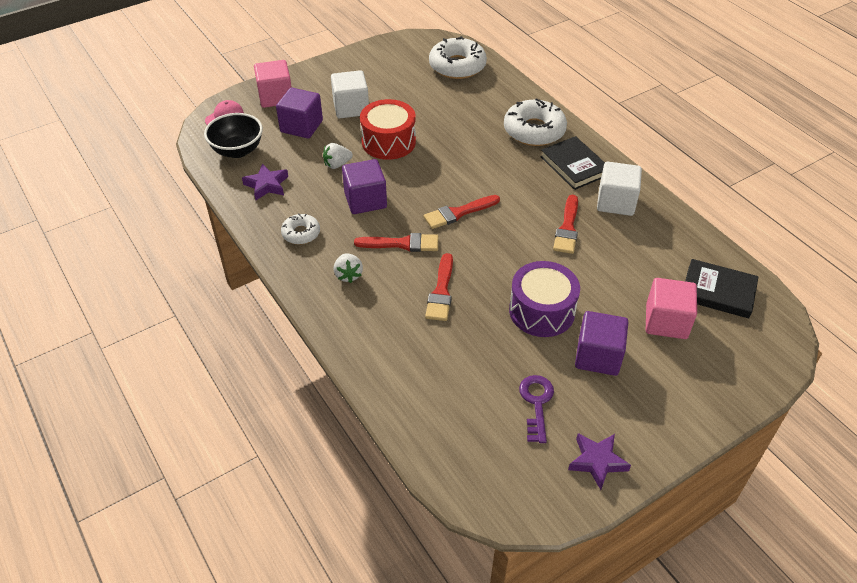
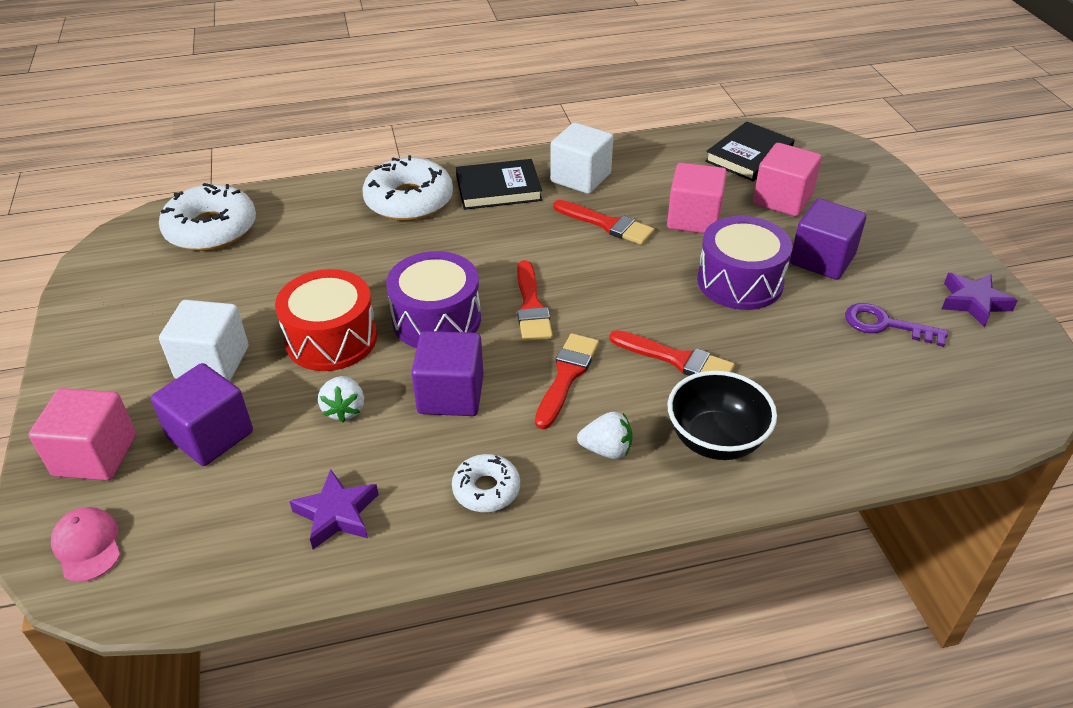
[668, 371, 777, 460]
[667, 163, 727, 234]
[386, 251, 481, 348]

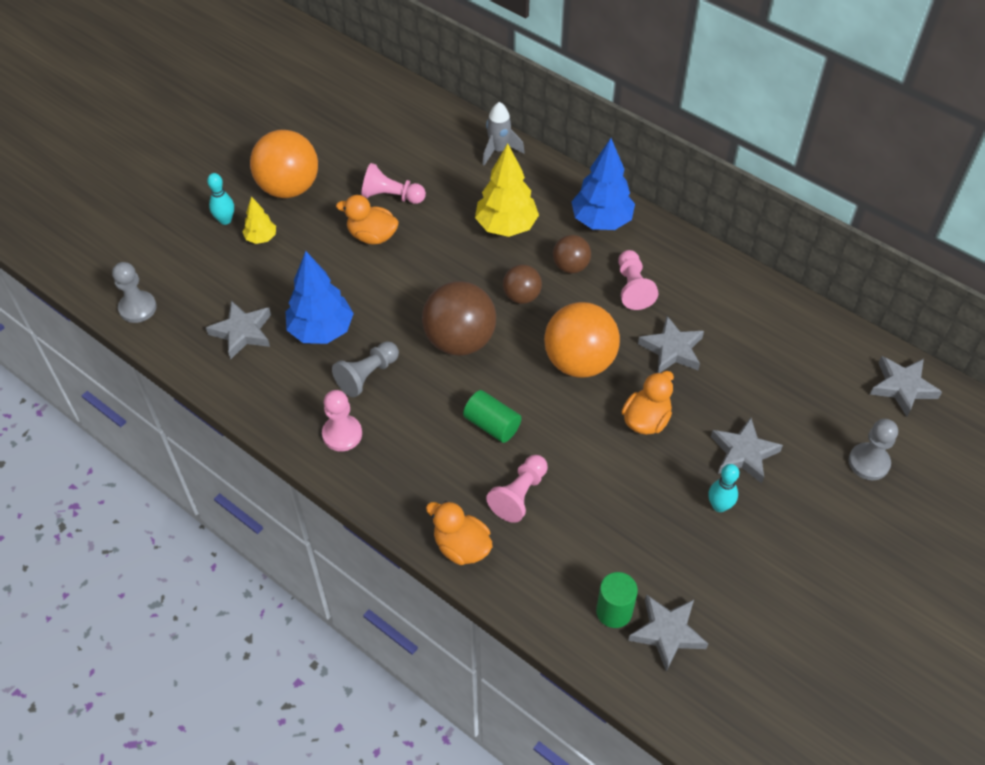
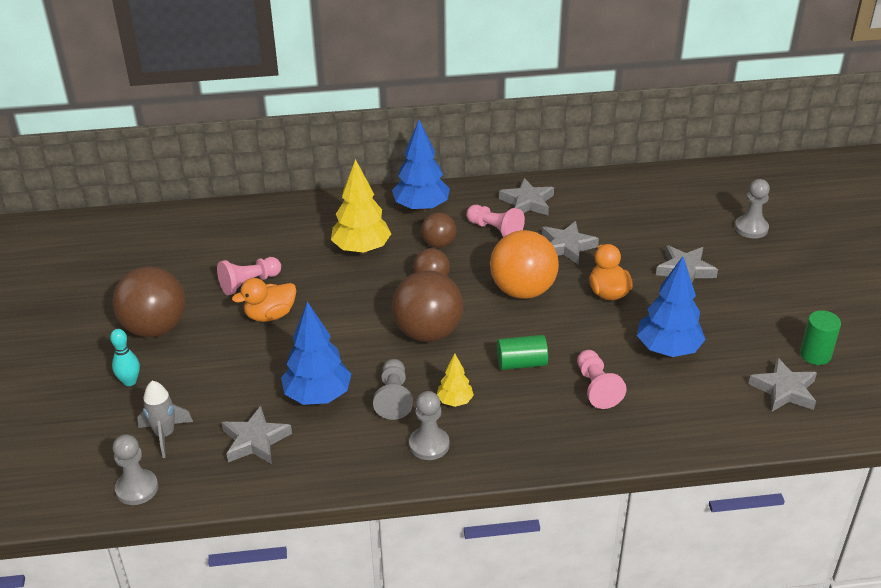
[137, 381, 193, 458]
[112, 266, 186, 337]
[437, 354, 474, 407]
[499, 178, 554, 215]
[409, 391, 449, 460]
[708, 464, 739, 512] (first image)
[426, 501, 493, 565] (first image)
[800, 310, 841, 365]
[637, 256, 706, 357]

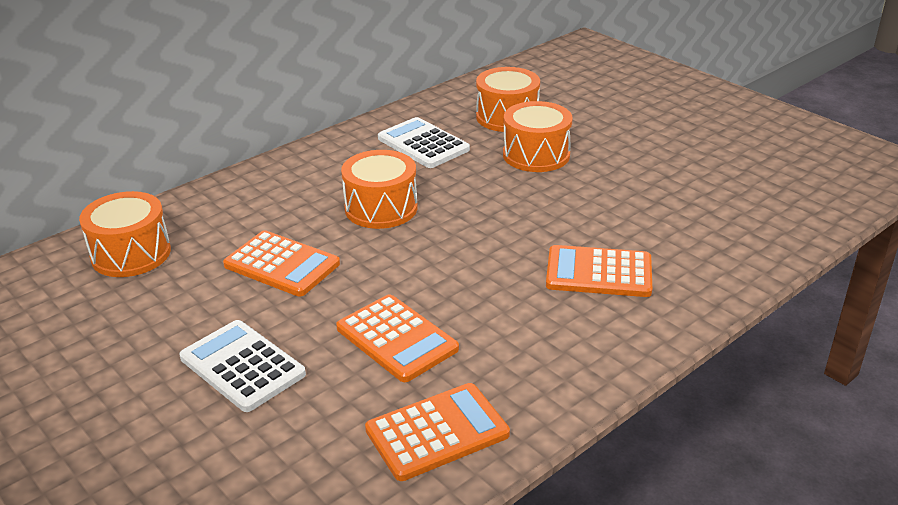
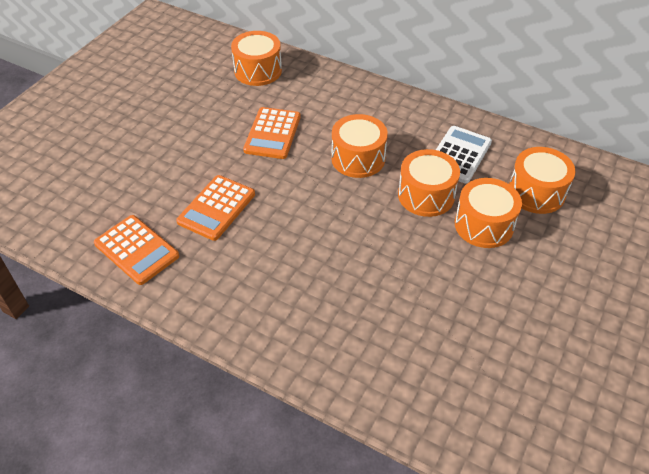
[546, 245, 652, 297] (first image)
[179, 320, 306, 412] (first image)
[398, 149, 460, 217]

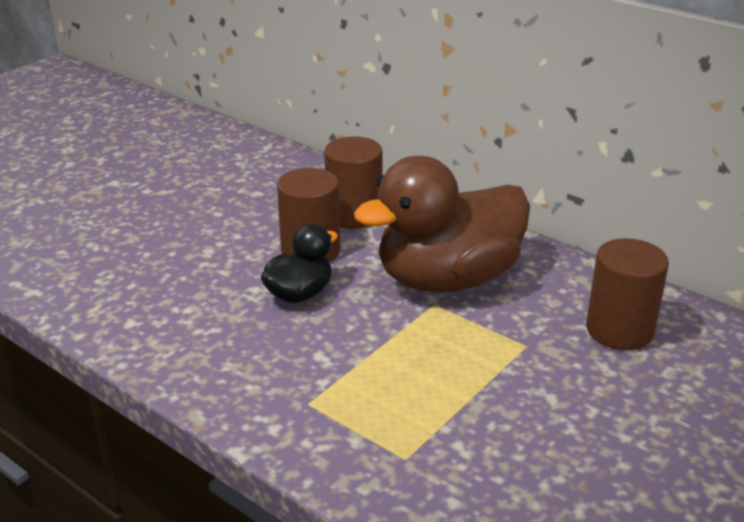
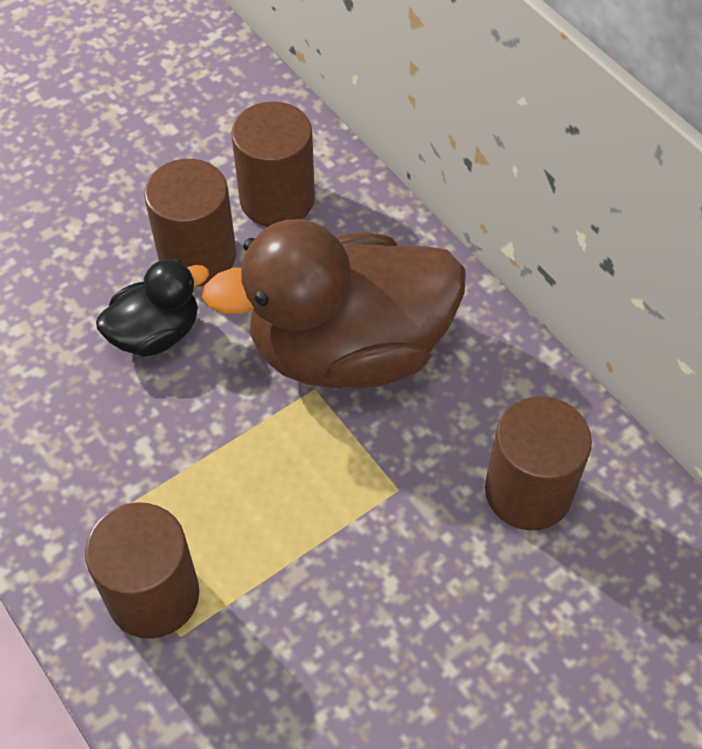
[85, 502, 199, 639]

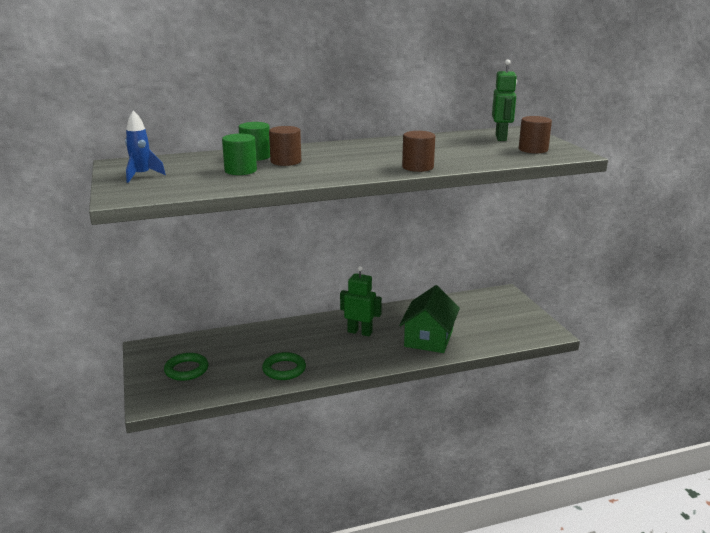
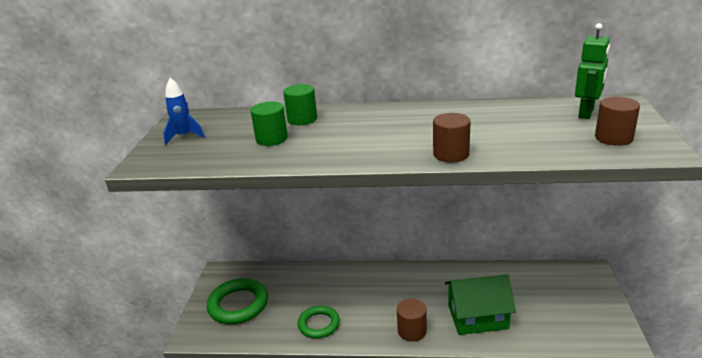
[397, 298, 427, 342]
[340, 266, 382, 336] (first image)
[445, 274, 516, 335]
[207, 278, 268, 324]

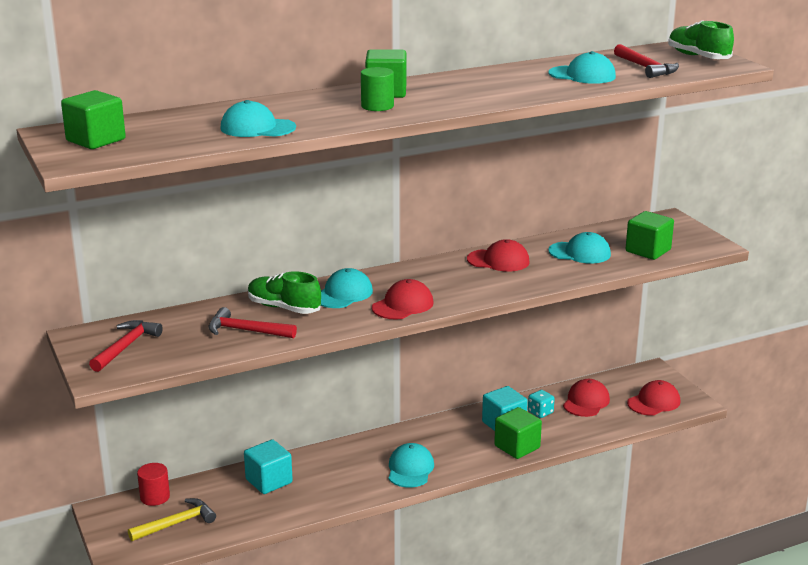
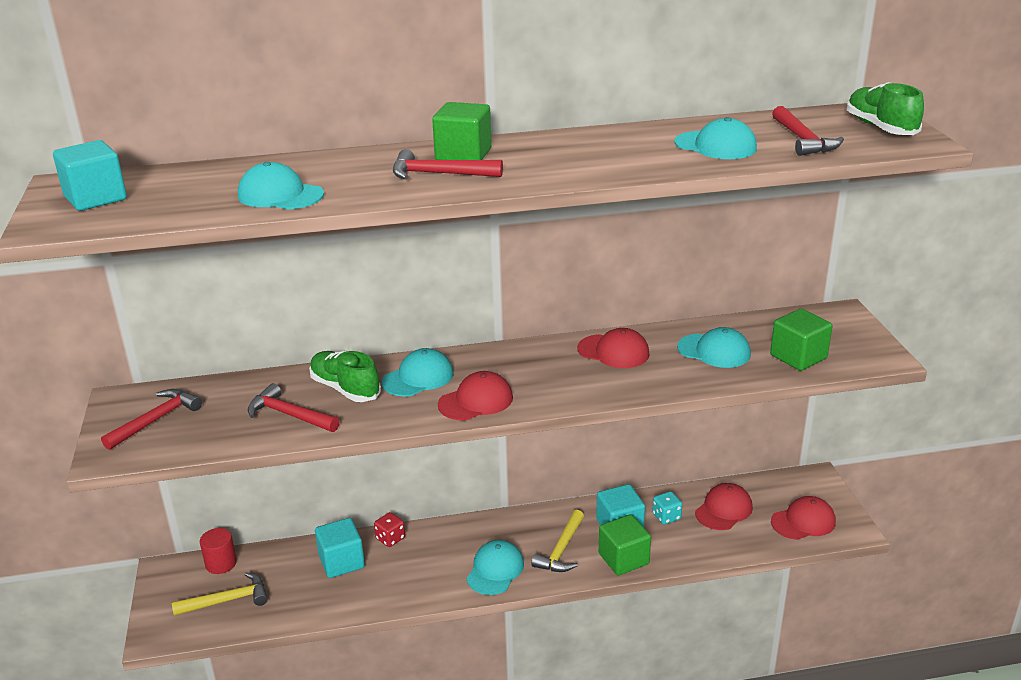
[393, 149, 503, 179]
[53, 140, 127, 211]
[531, 510, 584, 572]
[374, 512, 405, 547]

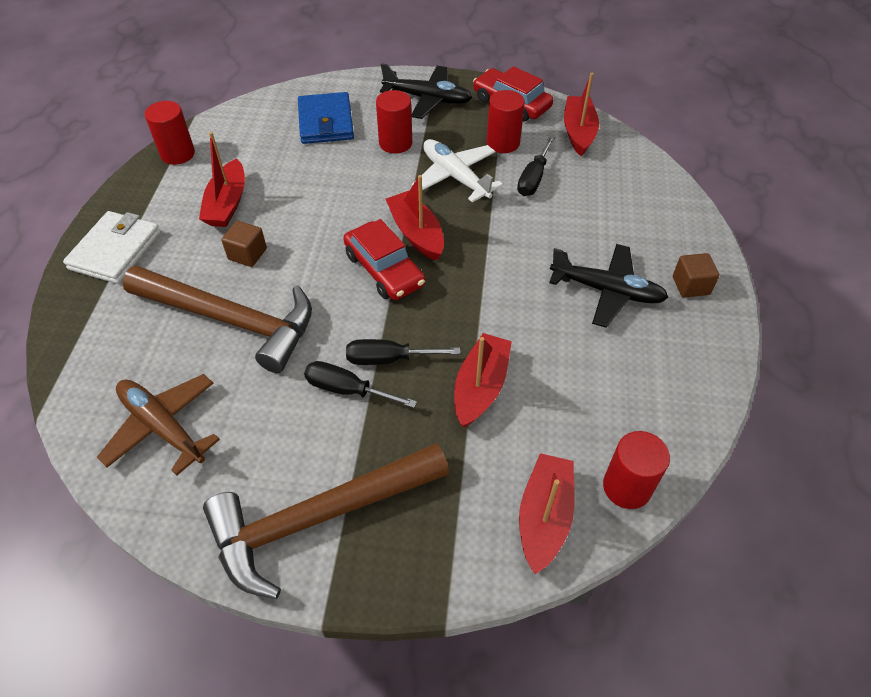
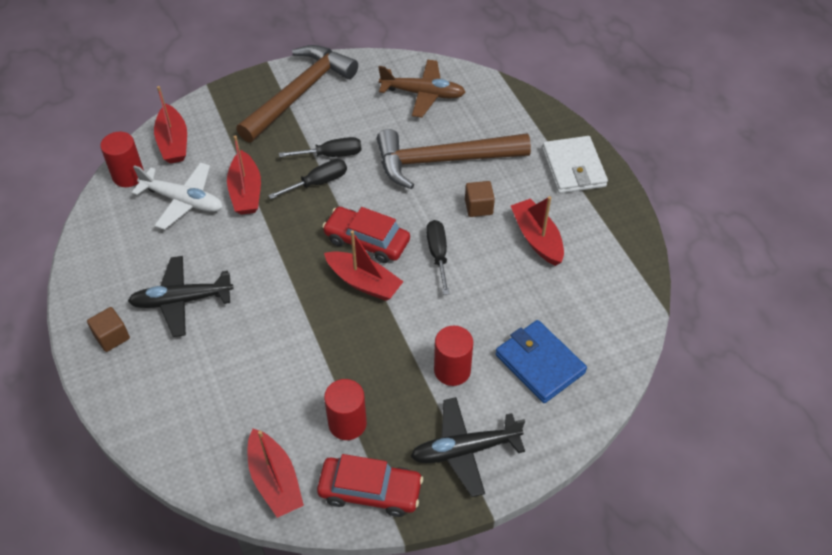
[145, 101, 195, 165] (first image)
[426, 220, 449, 295]
[132, 162, 223, 230]

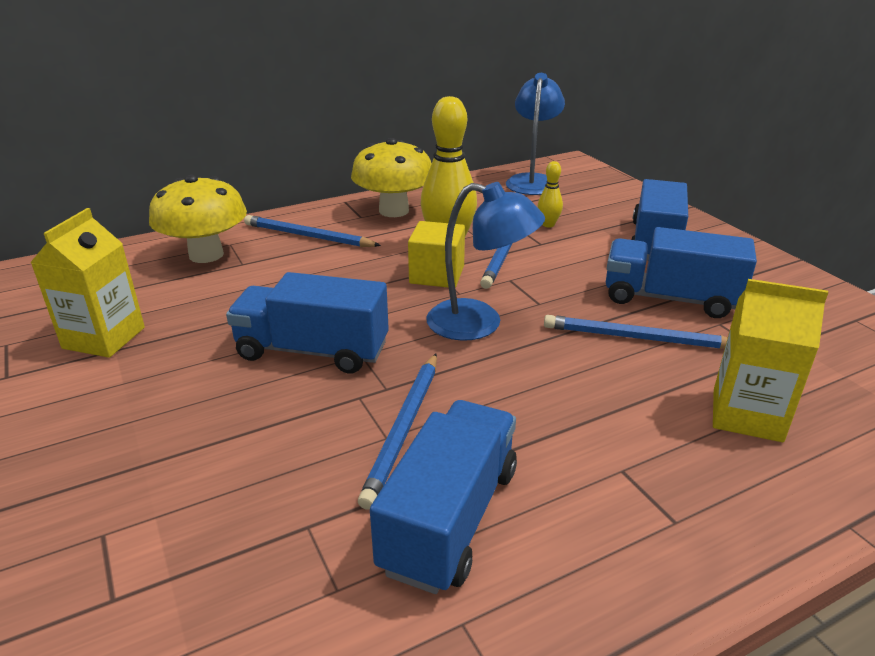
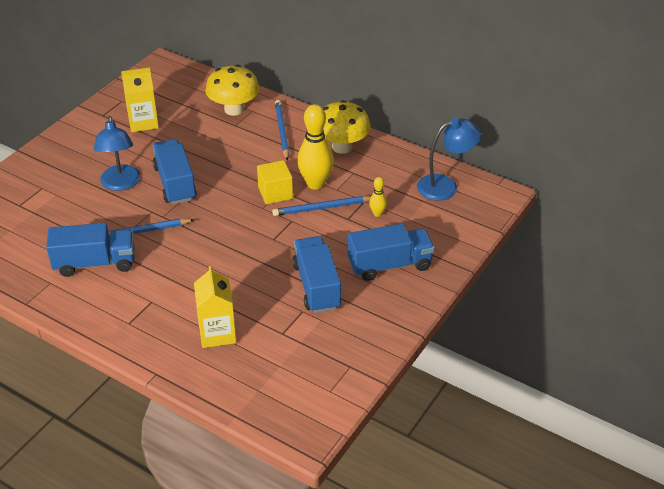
[94, 116, 141, 191]
[544, 315, 728, 349] (first image)

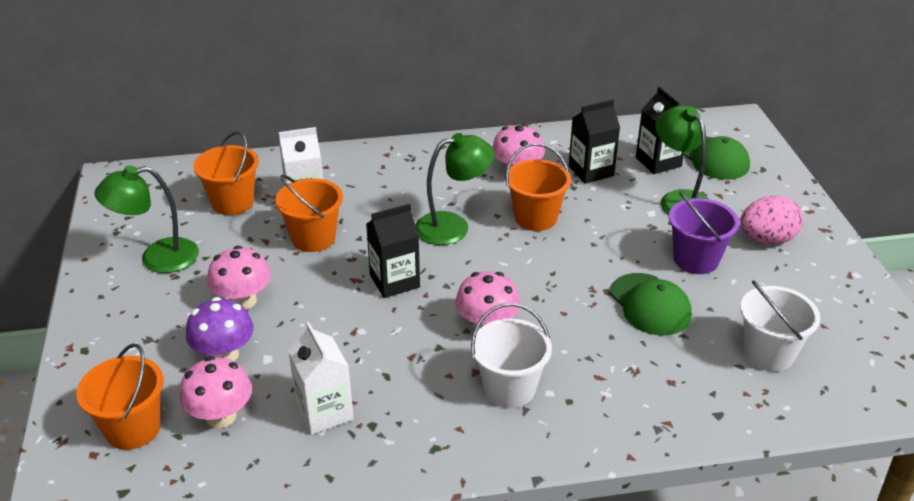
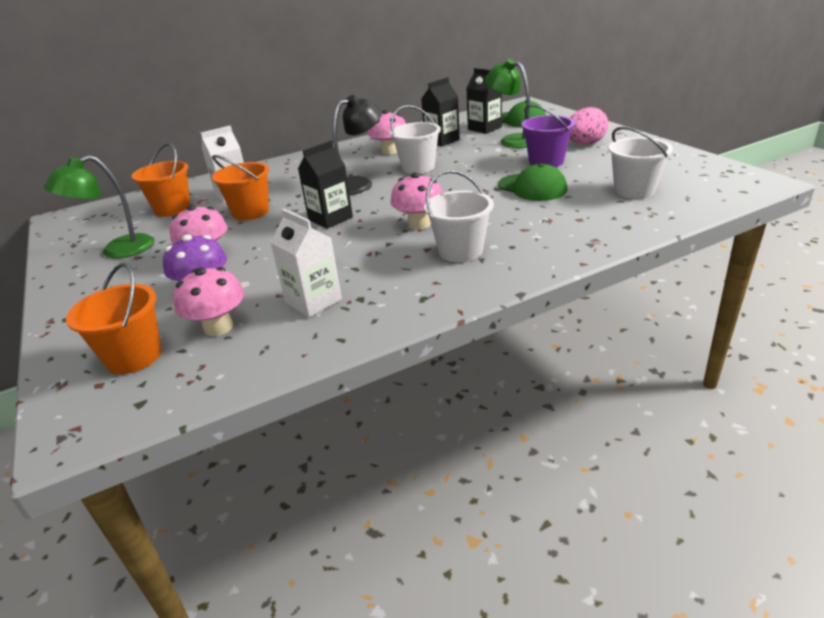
[333, 95, 382, 195]
[390, 105, 441, 174]

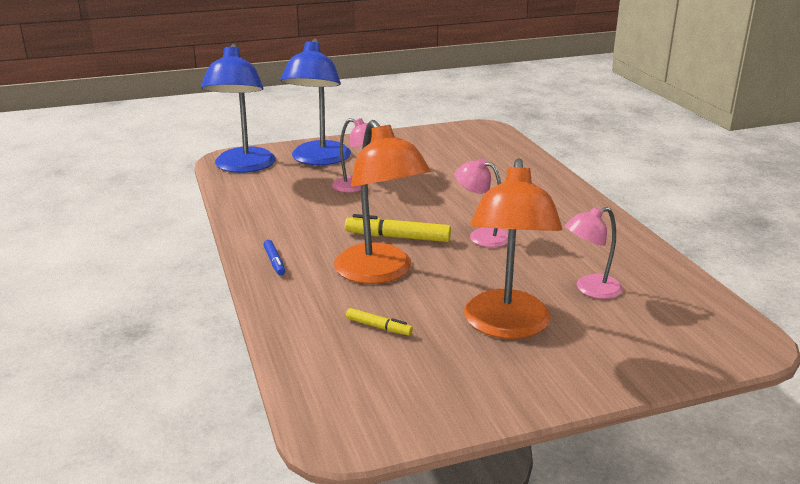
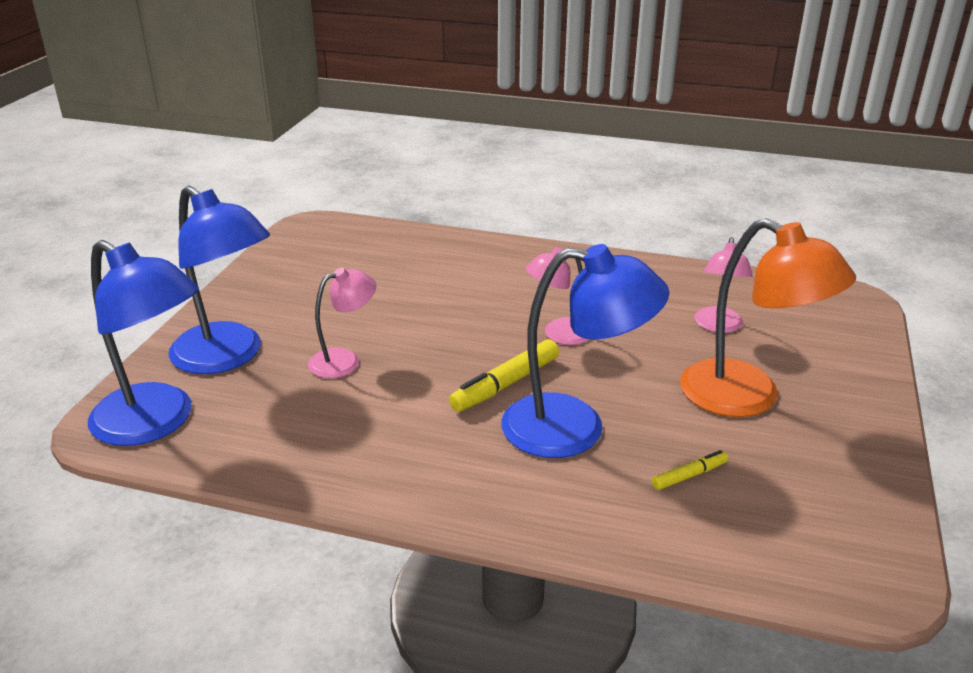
[501, 244, 670, 458]
[263, 240, 285, 276] (first image)

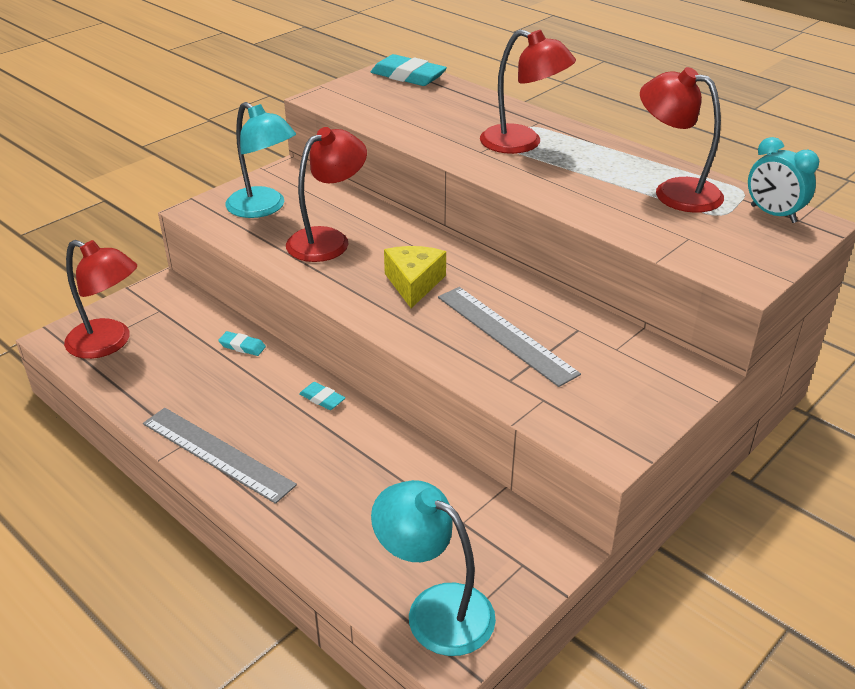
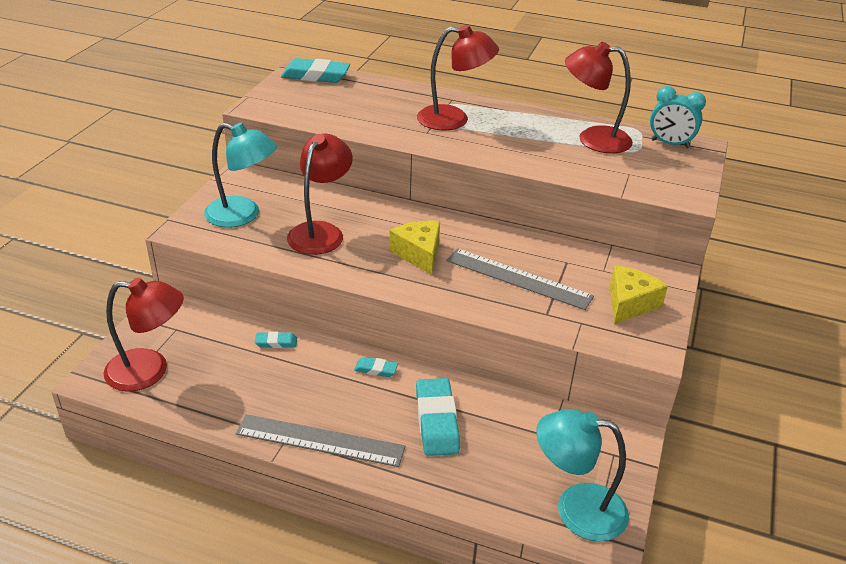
[610, 265, 668, 324]
[416, 378, 460, 456]

